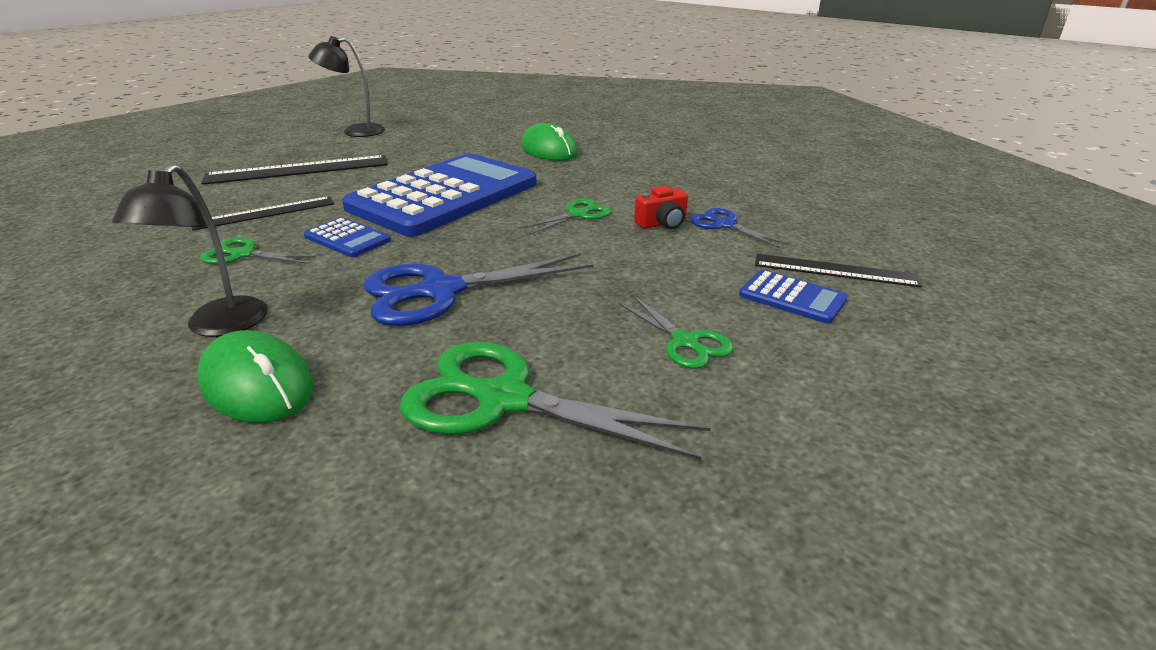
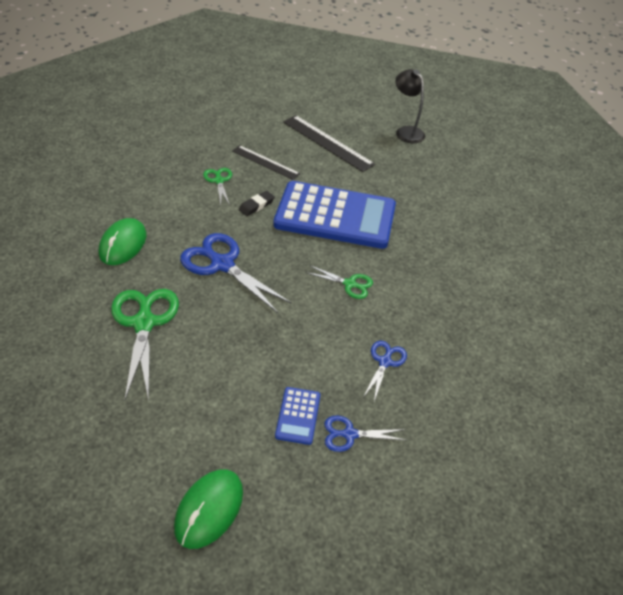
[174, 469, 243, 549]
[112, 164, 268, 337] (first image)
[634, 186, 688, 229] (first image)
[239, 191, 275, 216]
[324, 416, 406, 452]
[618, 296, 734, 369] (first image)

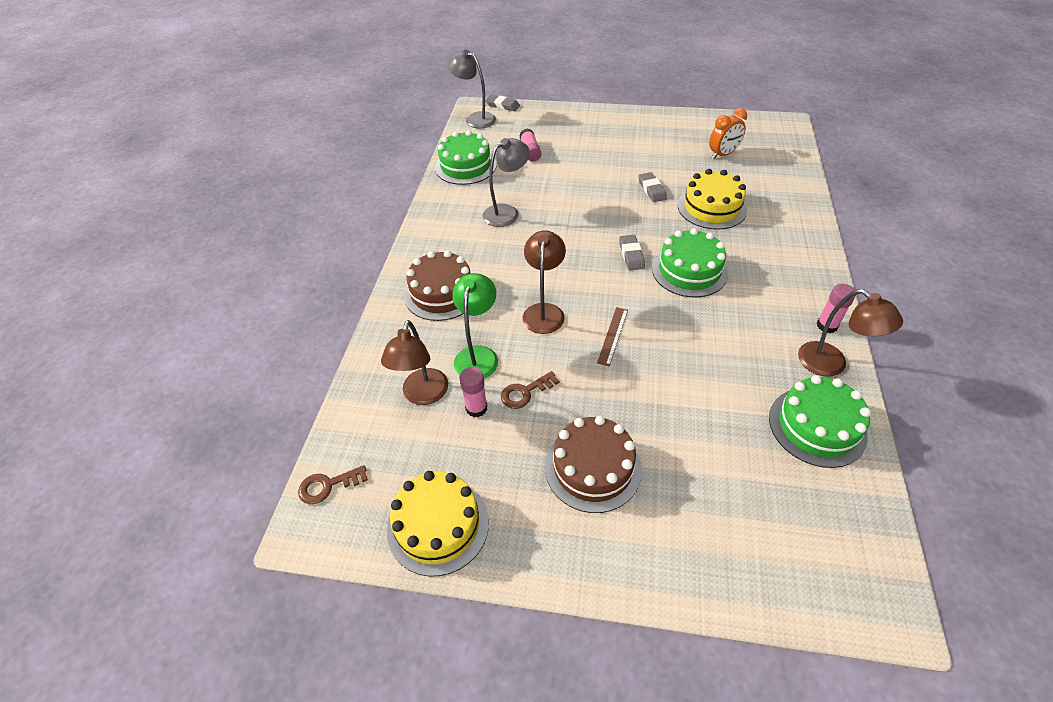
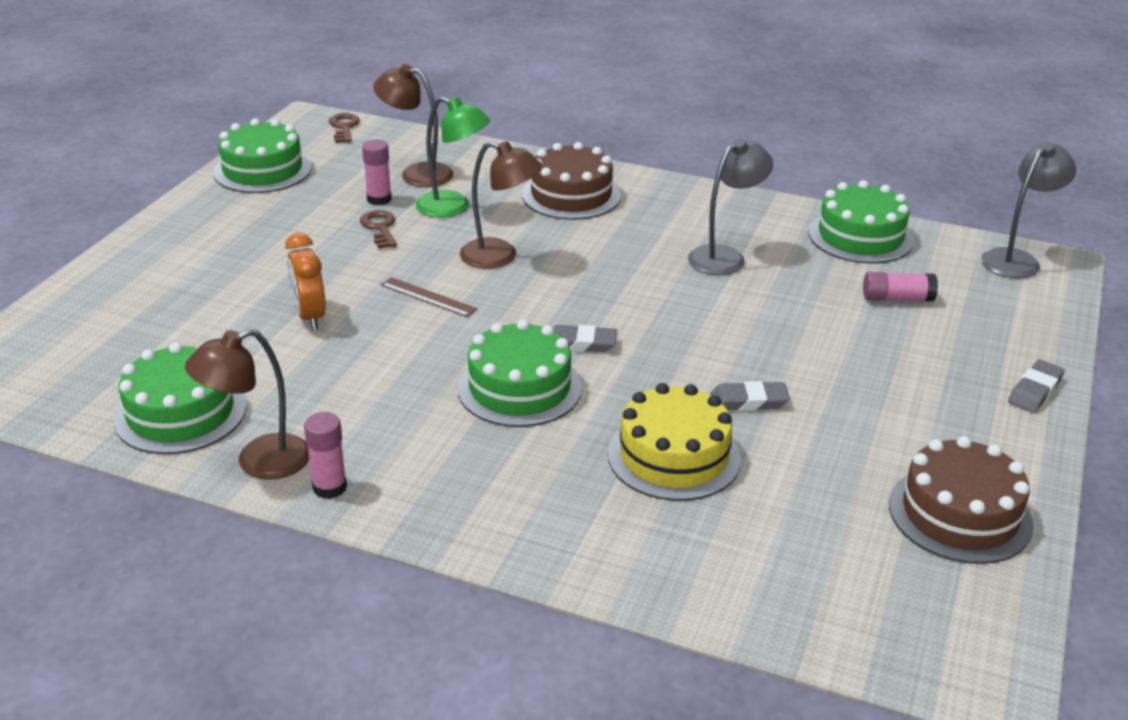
[1008, 360, 1065, 413]
[285, 233, 326, 330]
[688, 138, 773, 275]
[889, 436, 1034, 564]
[213, 118, 312, 193]

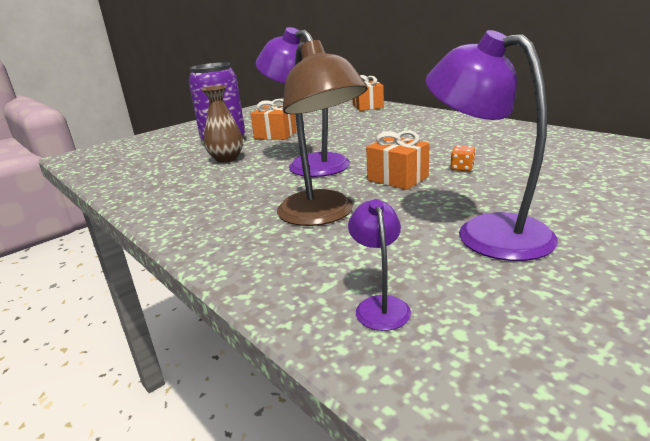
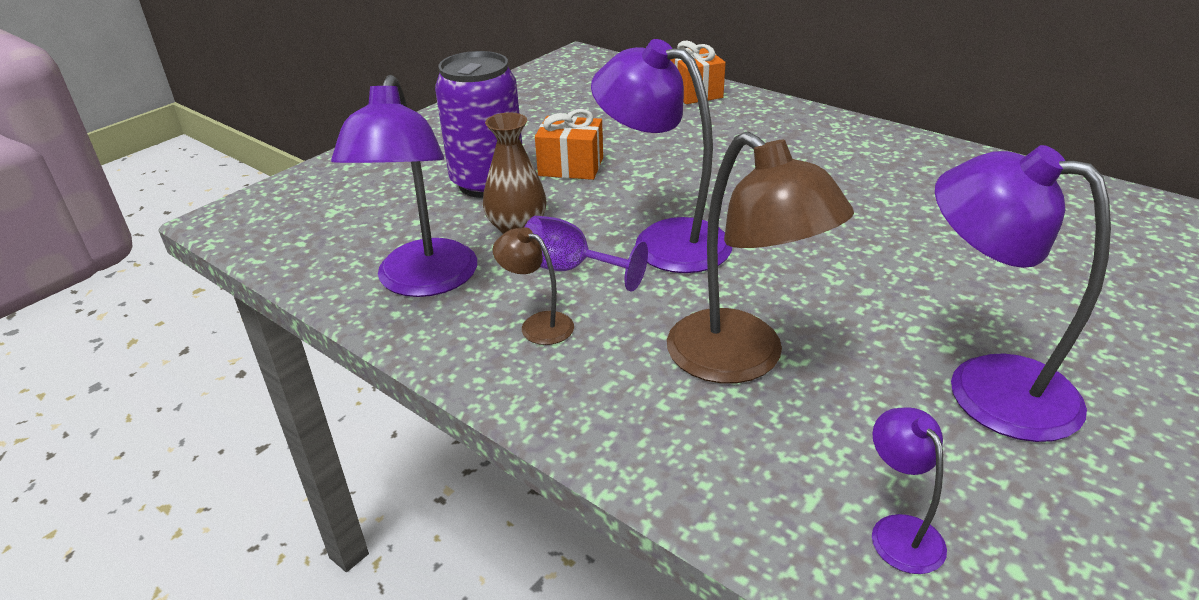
[366, 131, 430, 190] (first image)
[451, 146, 475, 171] (first image)
[331, 75, 477, 297]
[525, 216, 648, 292]
[493, 227, 574, 345]

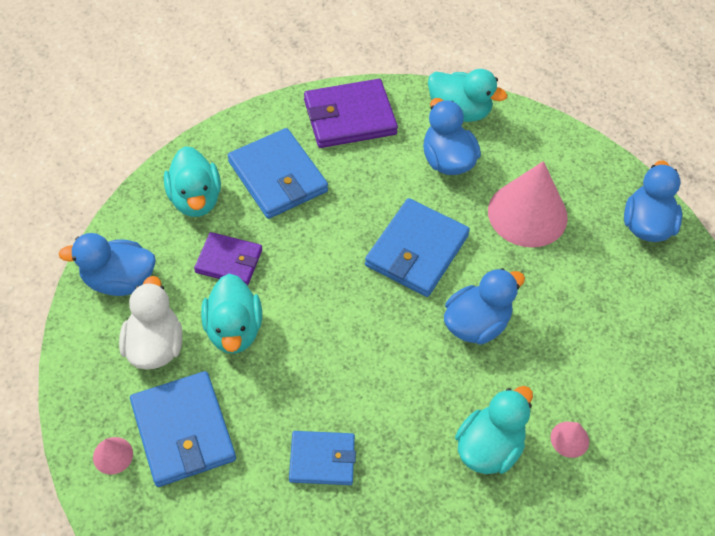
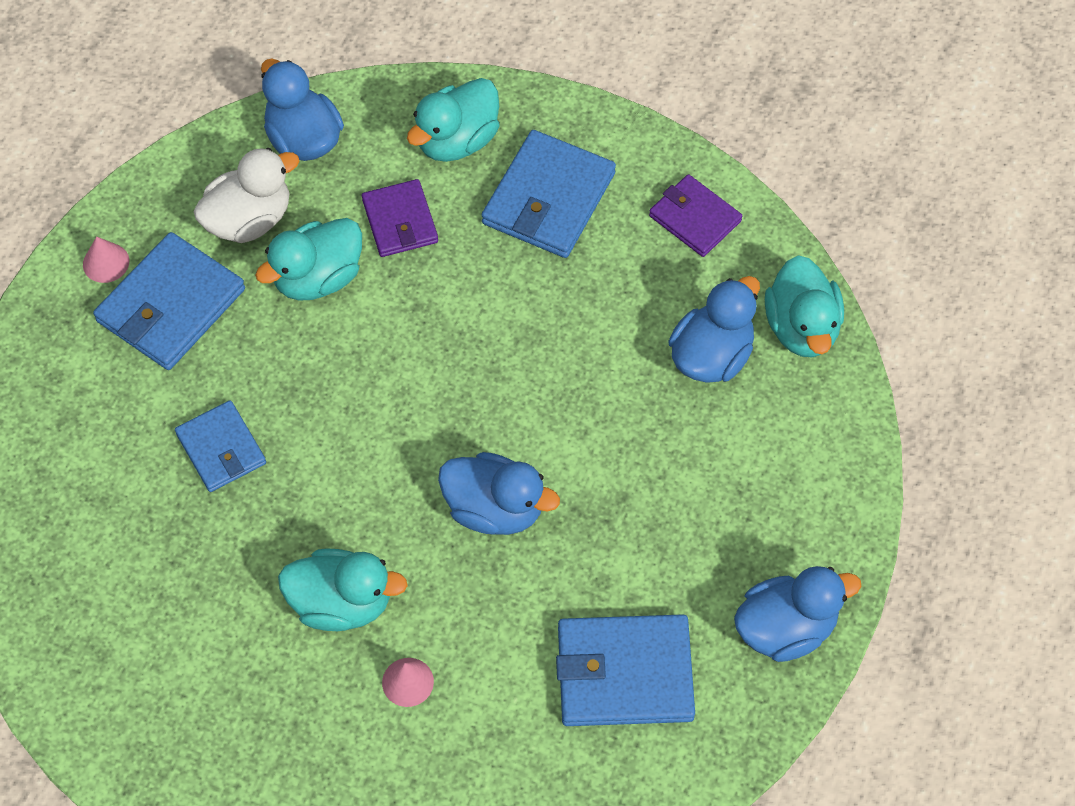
[649, 174, 742, 257]
[488, 161, 568, 247] (first image)
[556, 614, 695, 726]

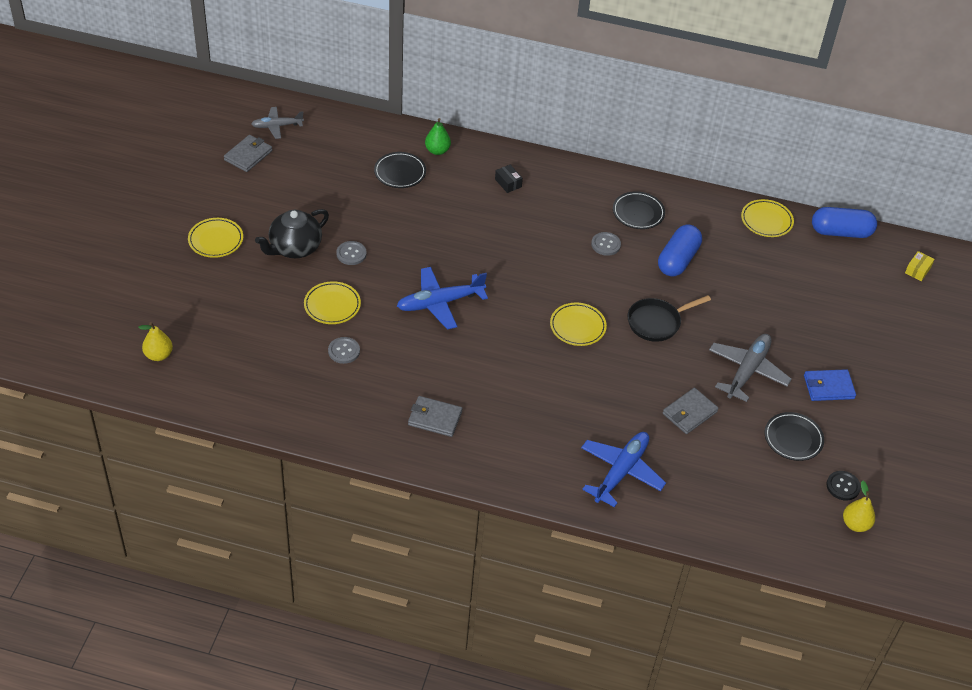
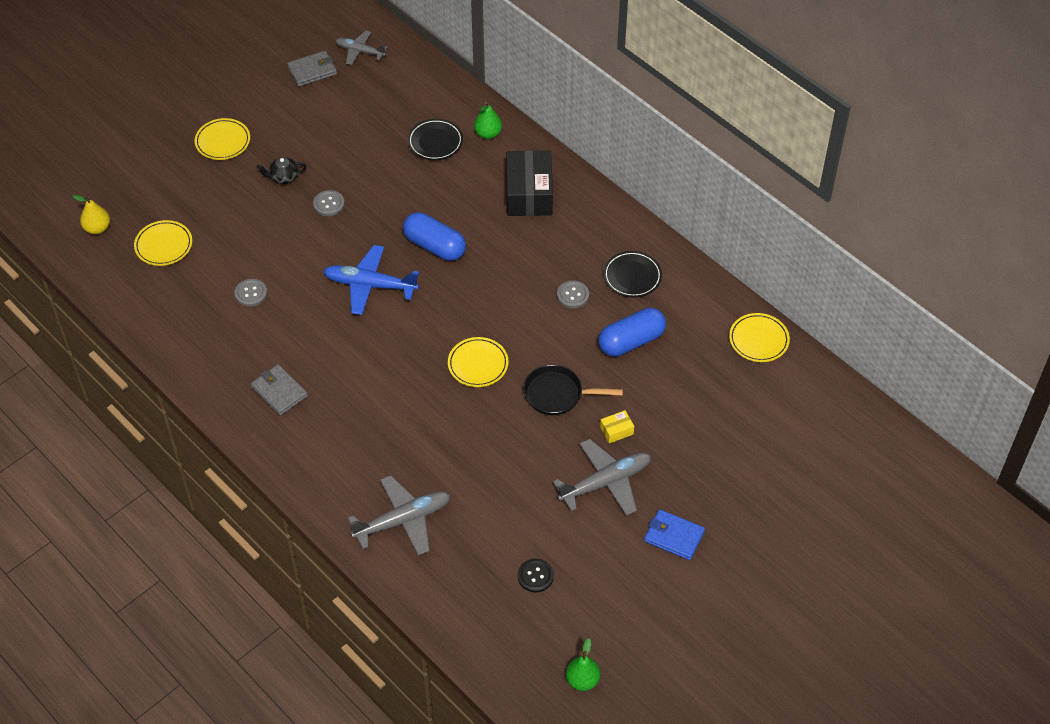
[506, 150, 553, 216]
[403, 212, 466, 261]
[257, 157, 307, 184]
[600, 410, 634, 443]
[134, 220, 192, 266]
[663, 388, 719, 434] (first image)
[765, 412, 824, 461] (first image)
[348, 475, 451, 556]
[518, 559, 554, 592]
[566, 639, 600, 691]

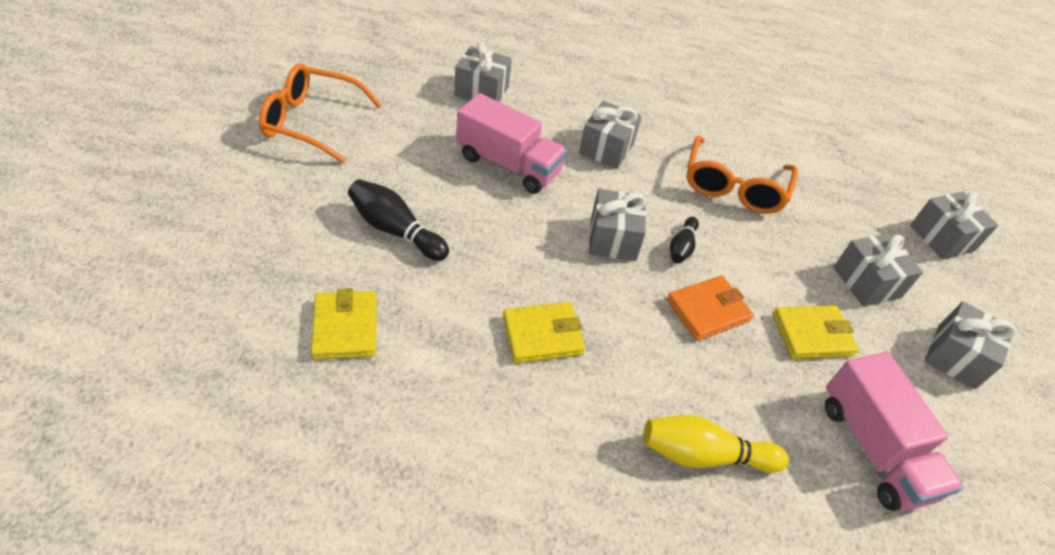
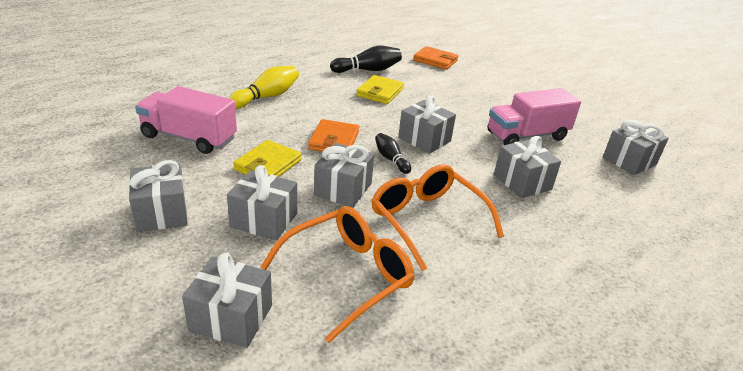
[260, 206, 415, 343]
[330, 46, 402, 73]
[413, 46, 459, 70]
[314, 143, 374, 208]

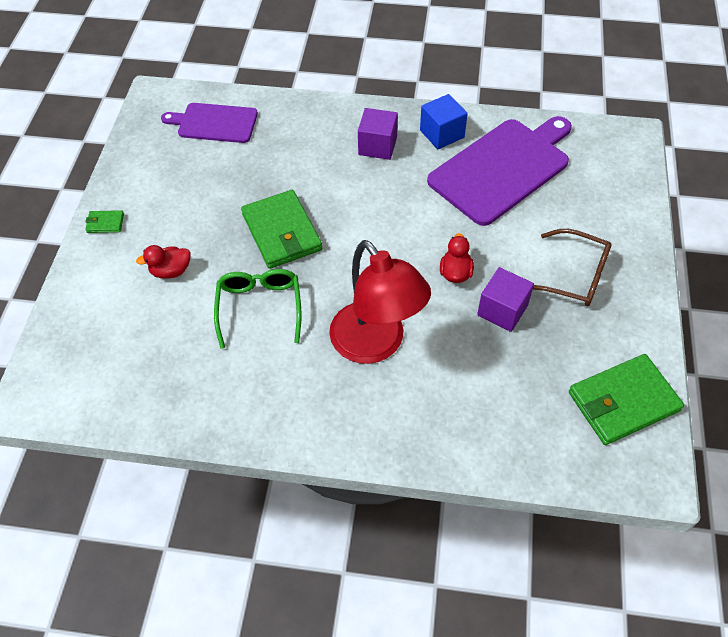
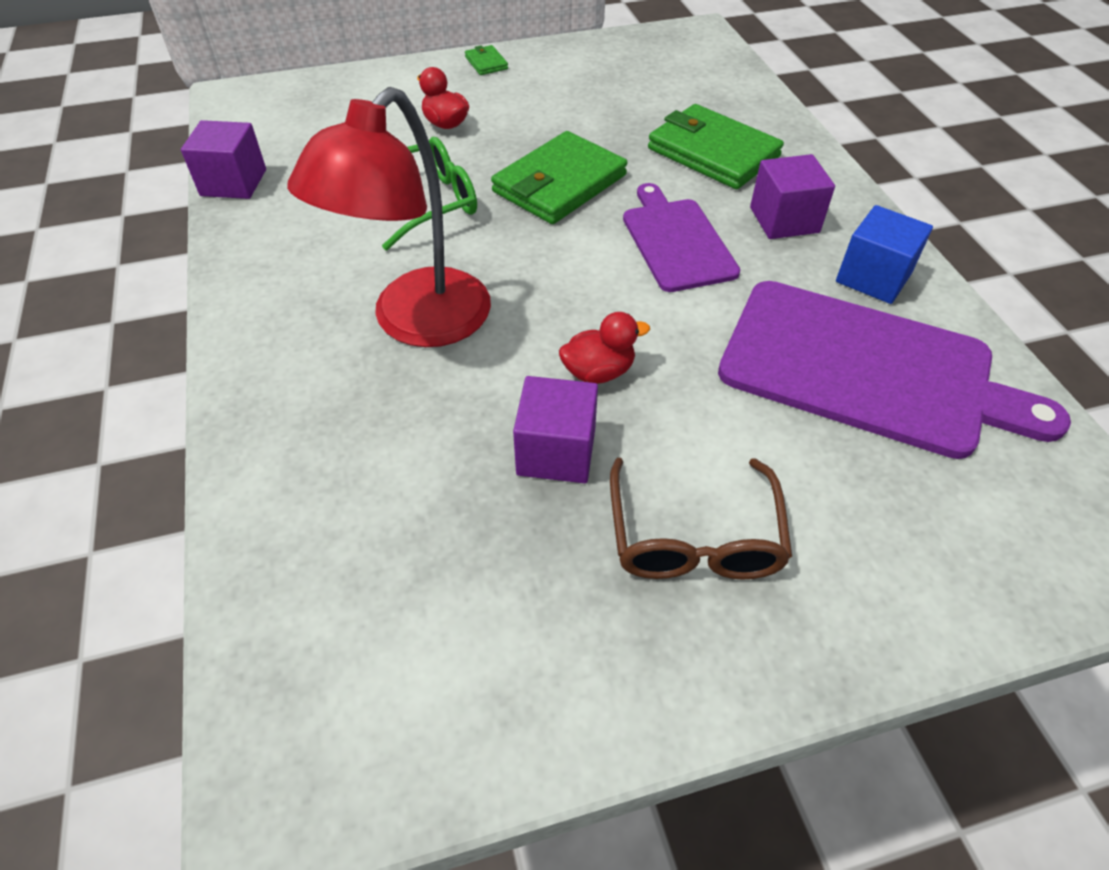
[623, 183, 740, 292]
[648, 104, 784, 189]
[181, 120, 266, 199]

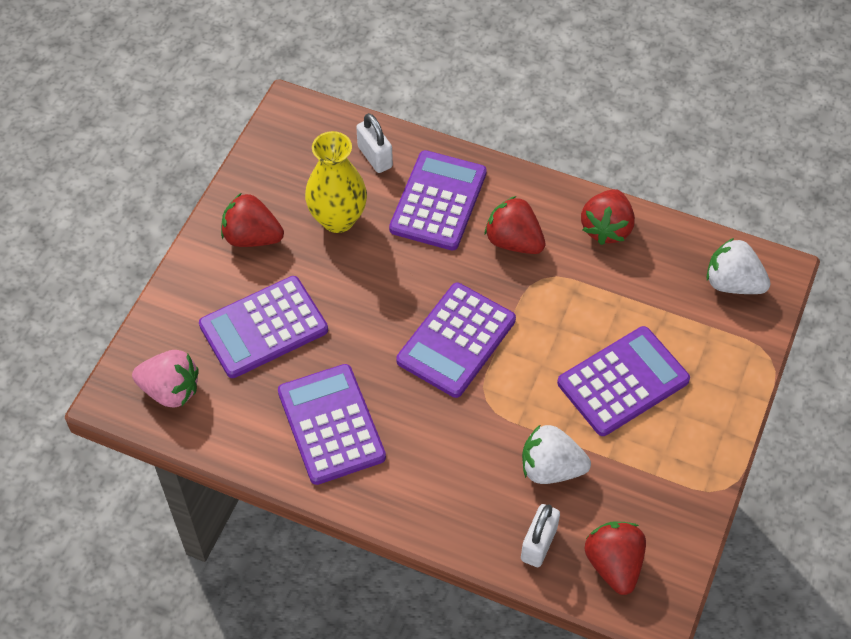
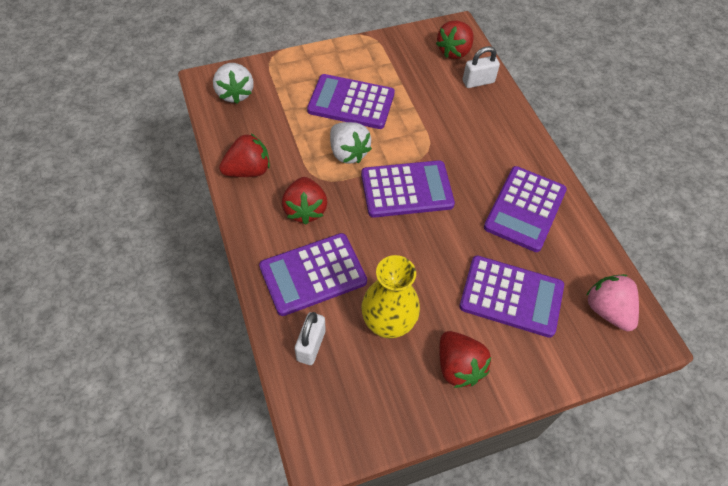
[330, 122, 372, 163]

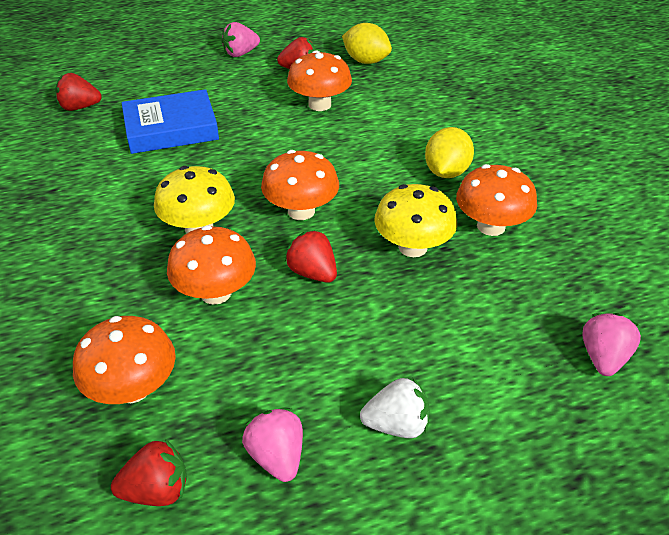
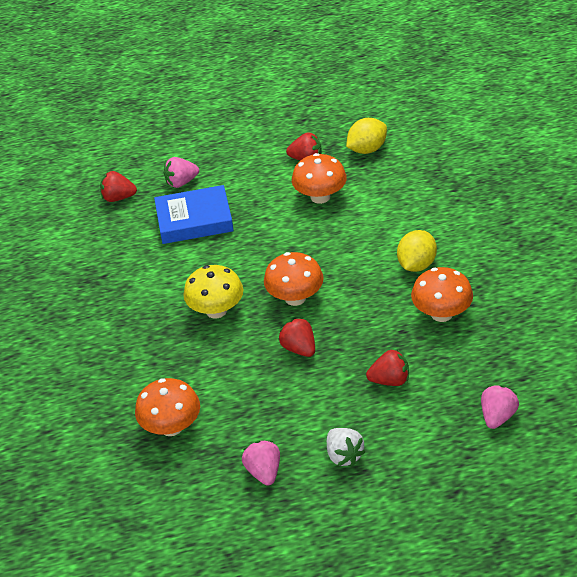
[164, 157, 199, 188]
[346, 118, 387, 154]
[374, 184, 457, 257] (first image)
[167, 225, 256, 305] (first image)
[327, 428, 365, 466]
[366, 349, 409, 386]

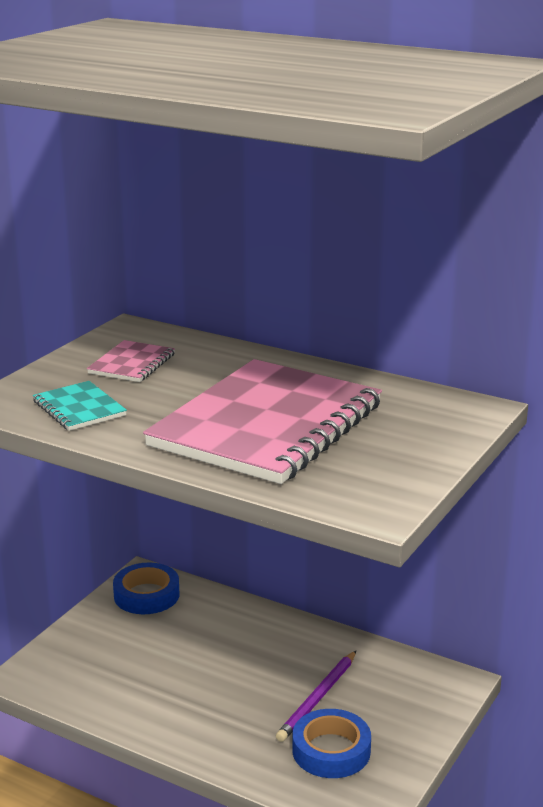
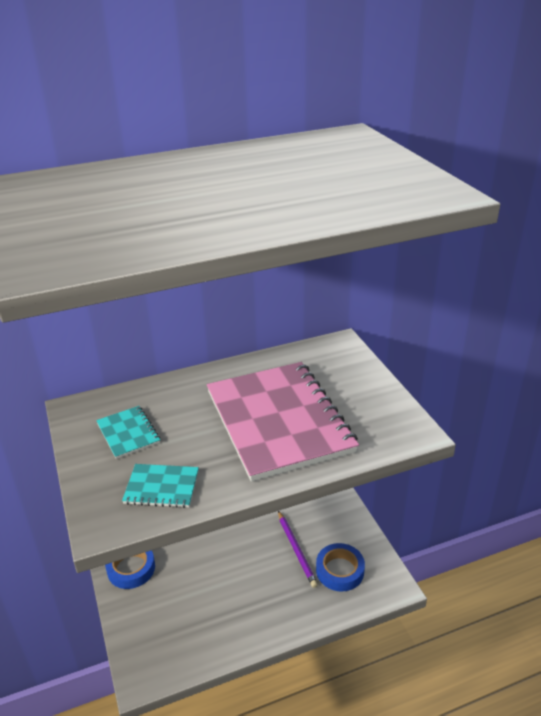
[96, 406, 160, 459]

